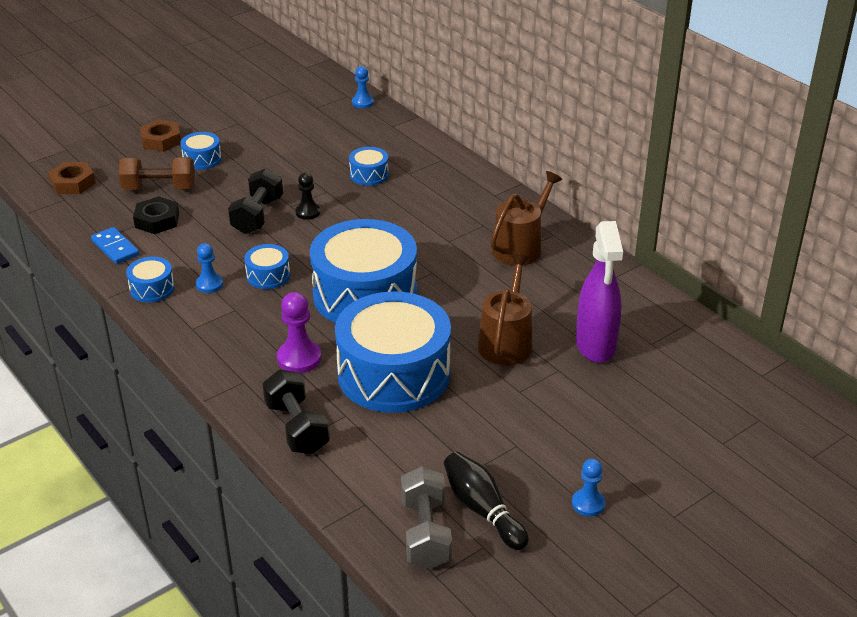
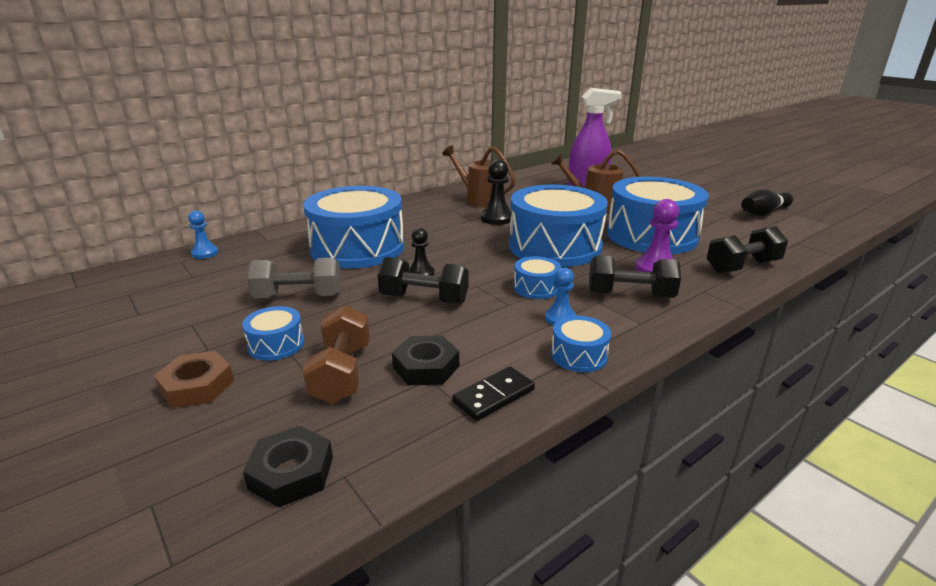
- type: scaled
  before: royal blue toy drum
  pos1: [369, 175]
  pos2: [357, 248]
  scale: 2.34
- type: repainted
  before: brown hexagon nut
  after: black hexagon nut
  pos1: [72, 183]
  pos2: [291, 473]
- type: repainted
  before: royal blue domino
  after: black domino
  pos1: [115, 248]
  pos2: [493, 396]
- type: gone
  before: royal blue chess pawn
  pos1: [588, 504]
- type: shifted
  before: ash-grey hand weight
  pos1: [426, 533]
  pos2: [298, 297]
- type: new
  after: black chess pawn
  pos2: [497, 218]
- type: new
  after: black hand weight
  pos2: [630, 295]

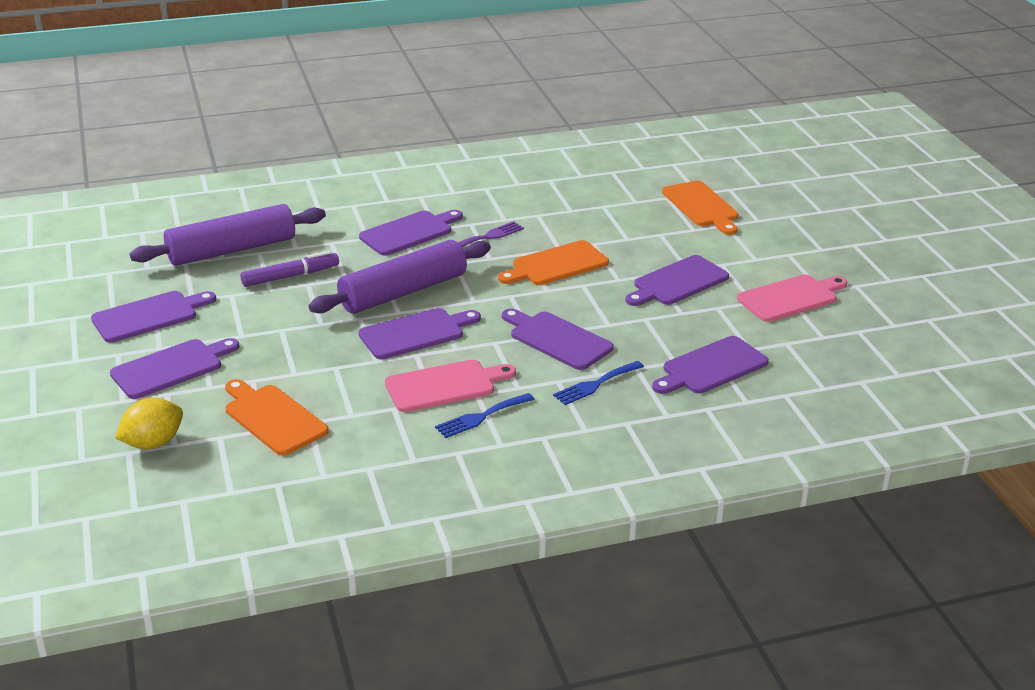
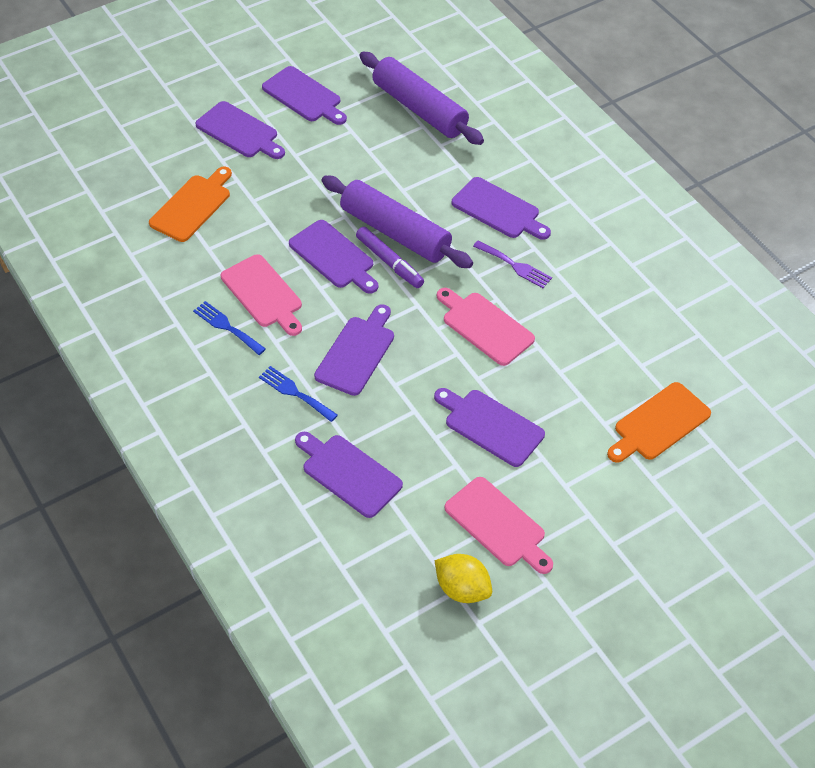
- type: repainted
  before: bright orange cutting board
  after: rose-pink cutting board
  pos1: [556, 265]
  pos2: [485, 326]
- type: shifted
  before: purple marker
  pos1: [290, 276]
  pos2: [389, 262]
- type: shifted
  before: golden toy lemon
  pos1: [153, 443]
  pos2: [462, 589]

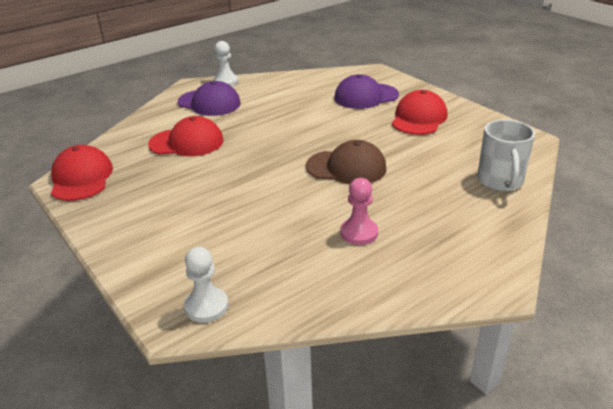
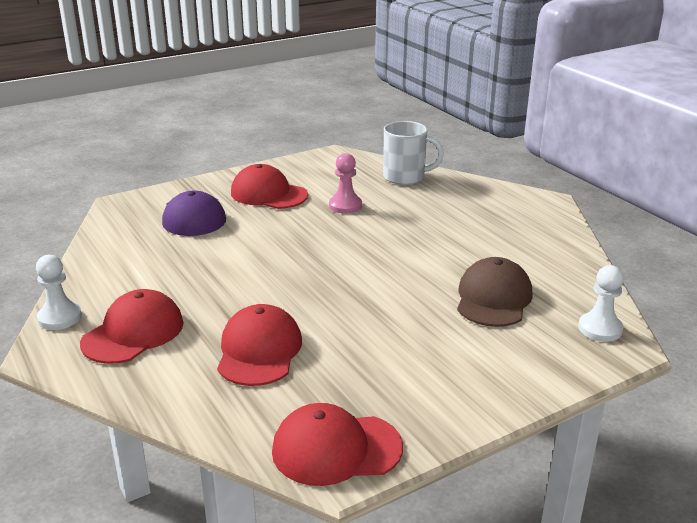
- type: repainted
  before: purple baseball cap
  after: red baseball cap
  pos1: [209, 103]
  pos2: [133, 333]
- type: shifted
  before: brown baseball cap
  pos1: [346, 167]
  pos2: [493, 298]
- type: shifted
  before: rose-pink chess pawn
  pos1: [359, 233]
  pos2: [345, 206]

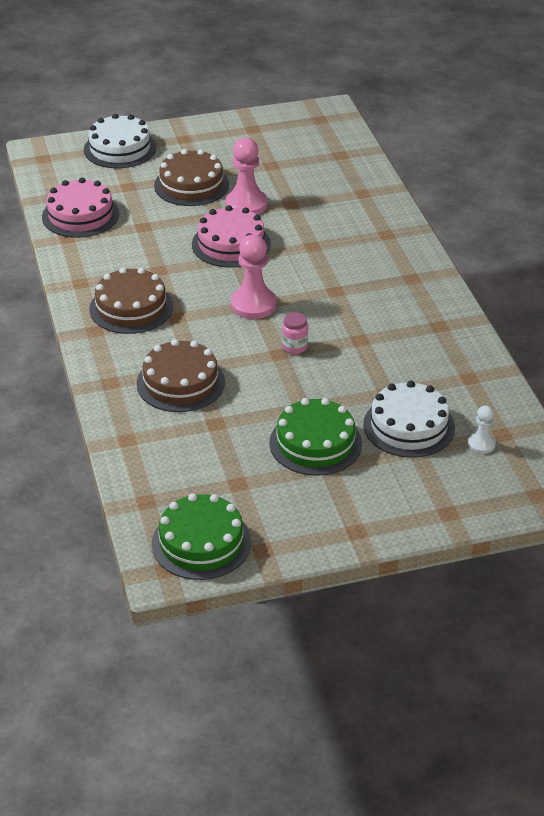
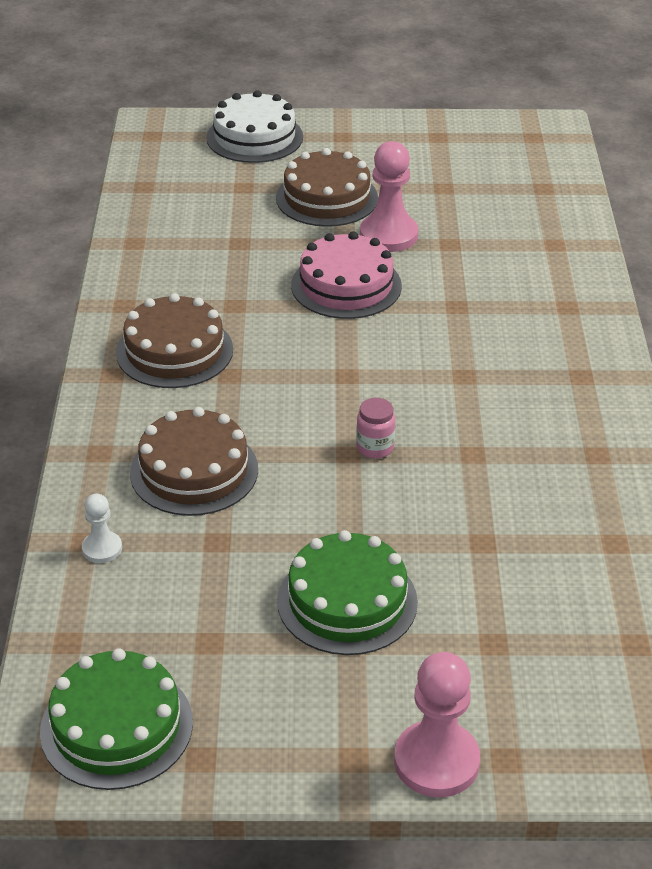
- type: gone
  before: rose-pink gateau
  pos1: [80, 215]
- type: shifted
  before: rose-pink chess pawn
  pos1: [253, 305]
  pos2: [436, 761]
- type: gone
  before: pure white gateau
  pos1: [409, 426]
- type: shifted
  before: pure white chess pawn
  pos1: [481, 444]
  pos2: [102, 548]

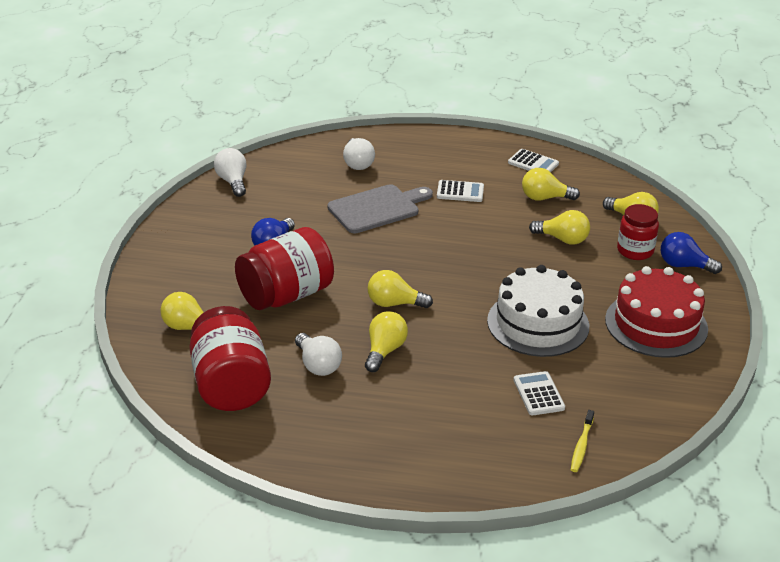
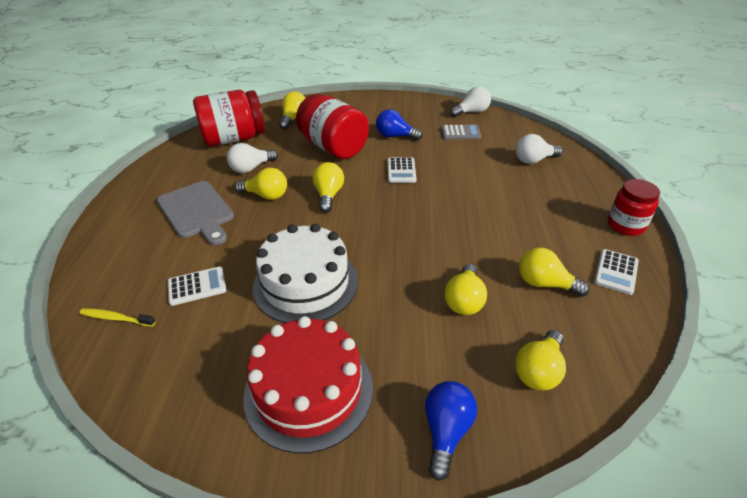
- type: rotated
  before: golden light bulb
  pos1: [545, 198]
  pos2: [545, 284]
  turn: -60
- type: shifted
  before: pure white calculator
  pos1: [460, 192]
  pos2: [401, 171]
- type: shifted
  before: ash-grey cutting board
  pos1: [377, 208]
  pos2: [197, 211]
- type: shifted
  before: red jar
  pos1: [635, 251]
  pos2: [625, 225]
- type: new
  after: ash-grey calculator
  pos2: [460, 133]

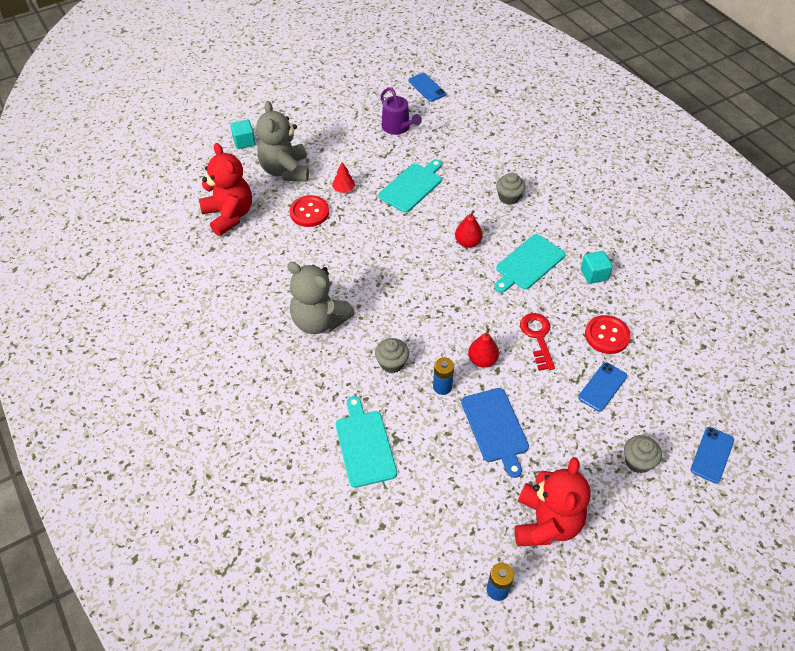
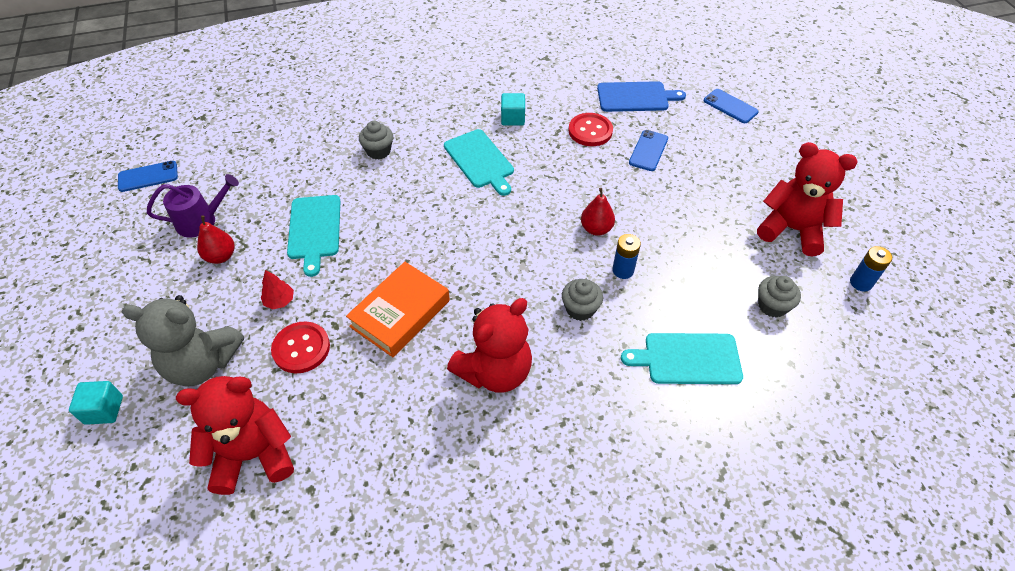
- type: rotated
  before: aqua cutting board
  pos1: [412, 186]
  pos2: [314, 230]
  turn: -150
- type: shifted
  before: red pear fruit
  pos1: [468, 242]
  pos2: [221, 256]
- type: repainted
  before: ash-grey teddy bear
  after: red teddy bear
  pos1: [319, 321]
  pos2: [495, 371]
- type: gone
  before: red door key
  pos1: [537, 337]
- type: rotated
  before: royal blue mobile phone
  pos1: [602, 387]
  pos2: [648, 150]
  turn: 60
- type: shifted
  before: royal blue cutting board
  pos1: [495, 428]
  pos2: [635, 97]
- type: shifted
  before: ash-grey muffin
  pos1: [638, 461]
  pos2: [772, 306]
- type: new
  after: bright orange hardcover
  pos2: [400, 313]

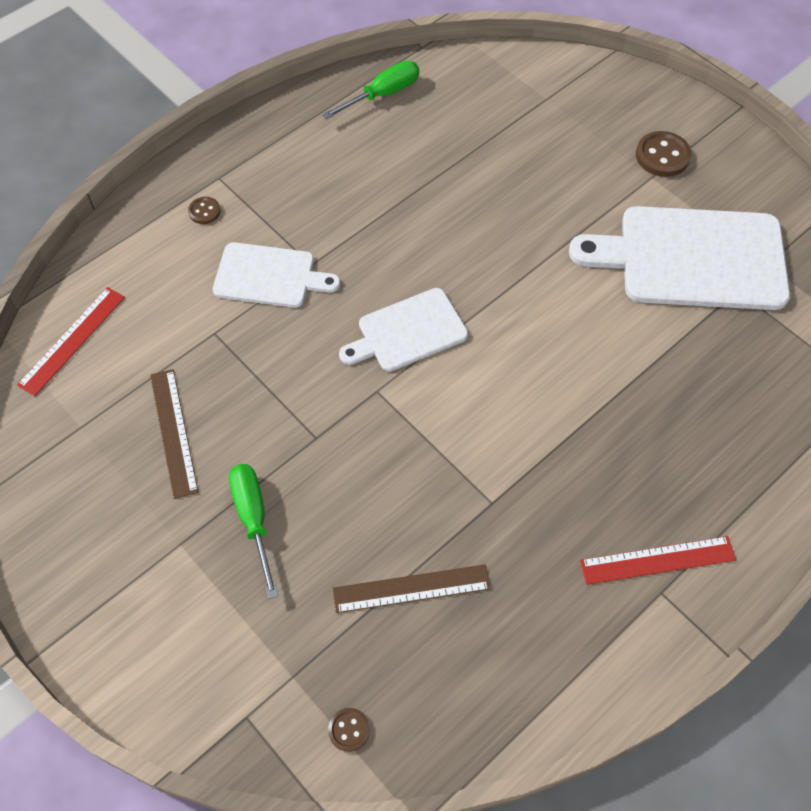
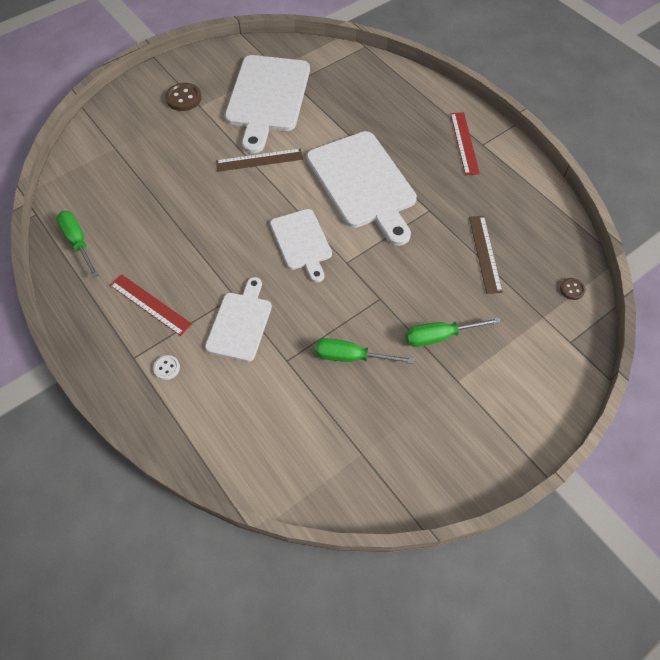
- type: repainted
  before: brown shirt button
  after: pure white shirt button
  pos1: [204, 211]
  pos2: [166, 368]
- type: shifted
  before: red straightedge
  pos1: [72, 340]
  pos2: [150, 304]
- type: shifted
  before: brown straightedge
  pos1: [173, 432]
  pos2: [259, 160]
- type: new
  after: pure white cutting board
  pos2: [363, 183]
- type: new
  after: green screwdriver
  pos2: [350, 357]

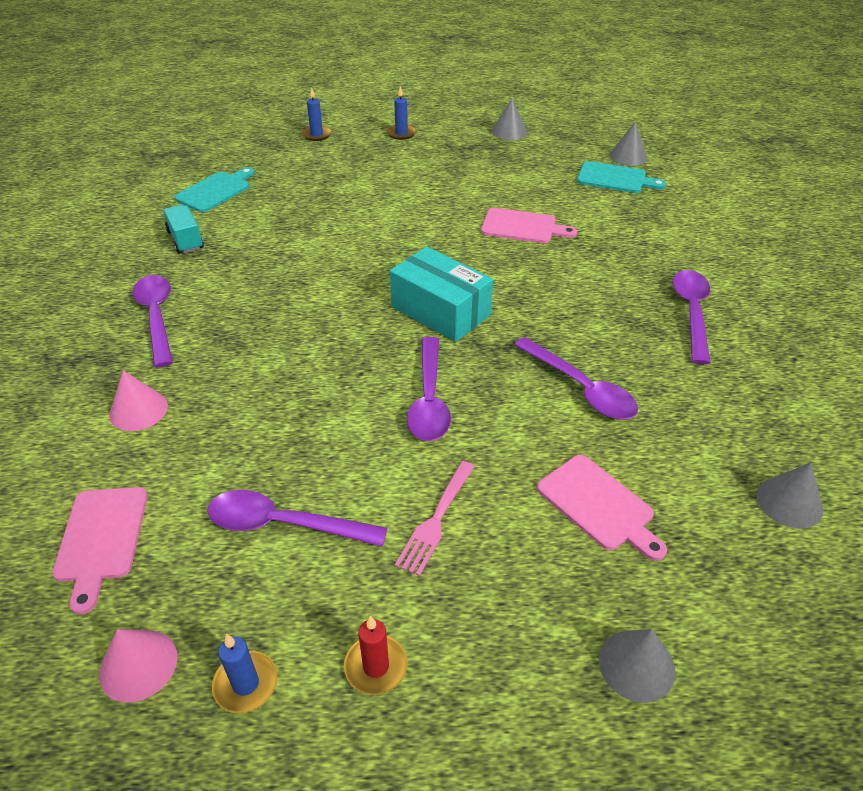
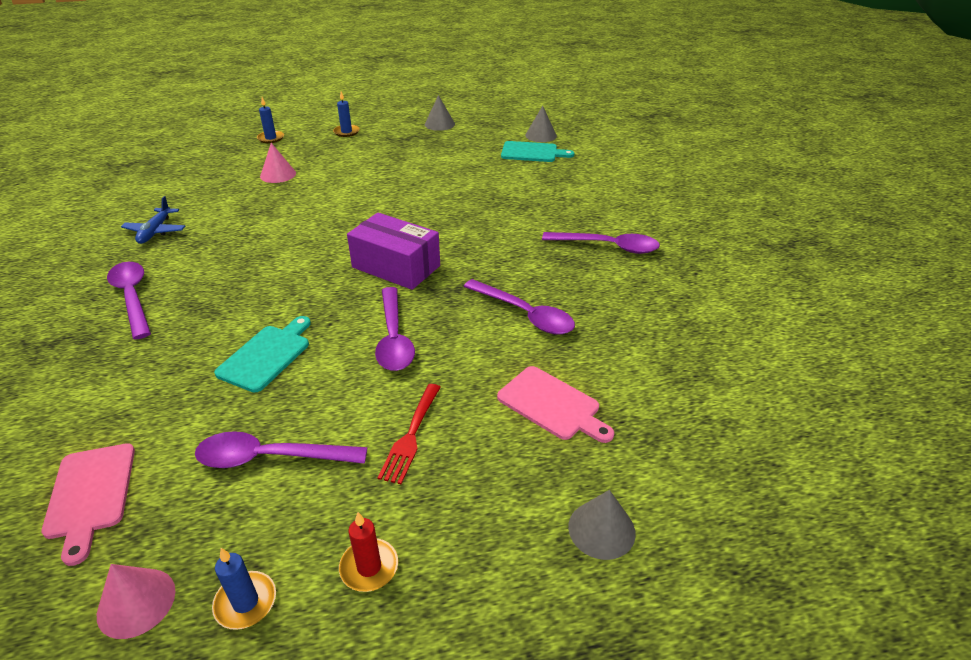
- type: shifted
  before: aqua cutting board
  pos1: [216, 191]
  pos2: [267, 355]
- type: swapped
  before: aqua truck
  after: royal blue aeroplane
  pos1: [185, 240]
  pos2: [155, 231]
- type: gone
  before: rose-pink cutting board
  pos1: [522, 227]
- type: repainted
  before: aqua box
  after: purple box
  pos1: [440, 311]
  pos2: [396, 266]
- type: rotated
  before: purple tablespoon
  pos1: [691, 312]
  pos2: [608, 247]
  turn: 105
- type: shifted
  before: rose-pink cone
  pos1: [138, 410]
  pos2: [278, 174]
- type: repainted
  before: rose-pink table fork
  after: red table fork
  pos1: [436, 520]
  pos2: [411, 435]
- type: gone
  before: ash-grey cone
  pos1: [789, 502]

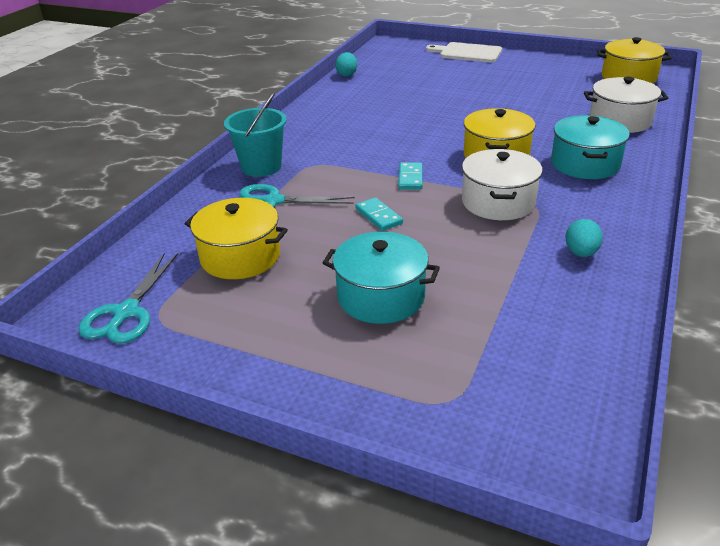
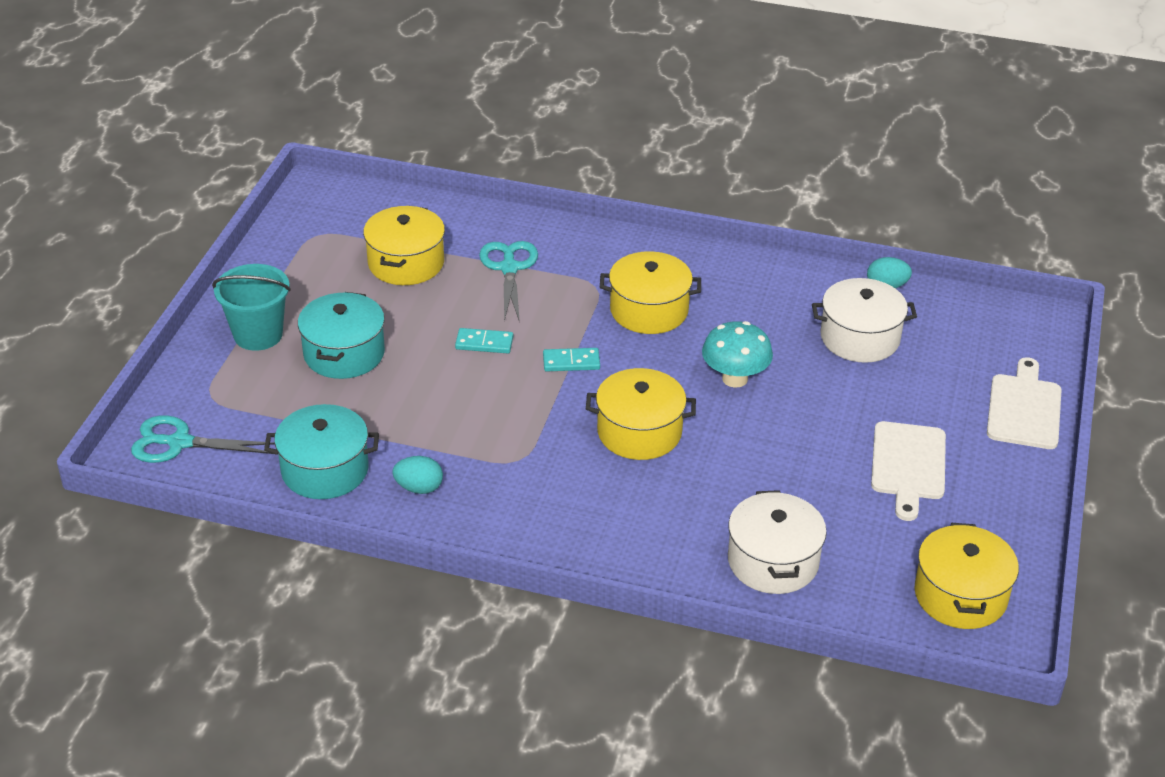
- type: shifted
  before: aqua bucket
  pos1: [261, 167]
  pos2: [258, 334]
- type: shifted
  before: aqua cooking pot
  pos1: [585, 164]
  pos2: [325, 470]
- type: shifted
  before: pure white cooking pot
  pos1: [498, 202]
  pos2: [860, 338]
- type: rotated
  before: aqua domino
  pos1: [378, 216]
  pos2: [484, 343]
  turn: 45
- type: shifted
  before: aqua shears
  pos1: [126, 313]
  pos2: [179, 443]
- type: new
  after: golden cooking pot
  pos2: [649, 310]
- type: new
  after: aqua mushroom
  pos2: [735, 379]
- type: new
  after: pure white cutting board
  pos2: [908, 465]

